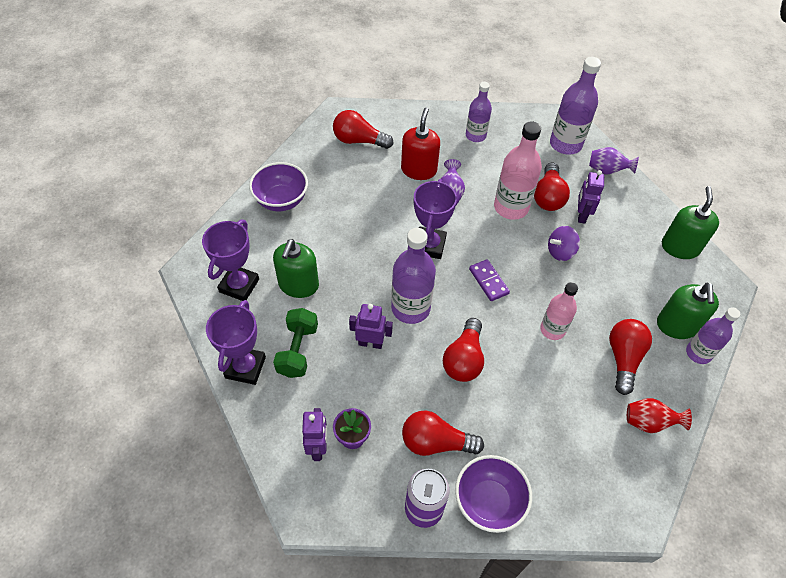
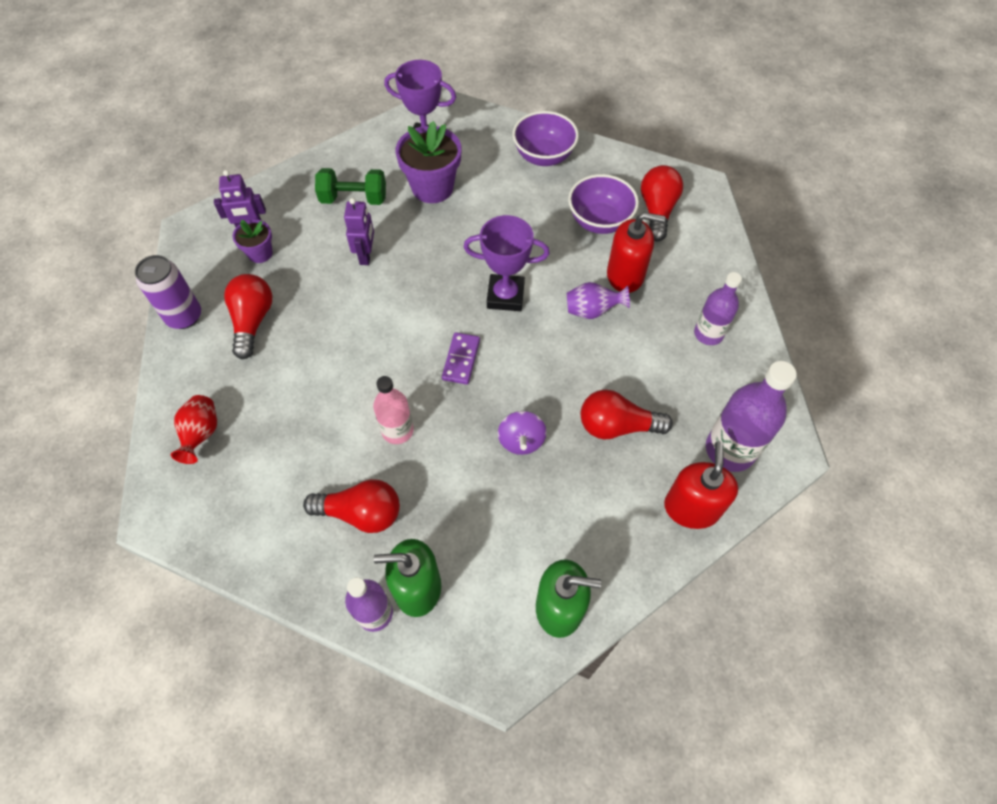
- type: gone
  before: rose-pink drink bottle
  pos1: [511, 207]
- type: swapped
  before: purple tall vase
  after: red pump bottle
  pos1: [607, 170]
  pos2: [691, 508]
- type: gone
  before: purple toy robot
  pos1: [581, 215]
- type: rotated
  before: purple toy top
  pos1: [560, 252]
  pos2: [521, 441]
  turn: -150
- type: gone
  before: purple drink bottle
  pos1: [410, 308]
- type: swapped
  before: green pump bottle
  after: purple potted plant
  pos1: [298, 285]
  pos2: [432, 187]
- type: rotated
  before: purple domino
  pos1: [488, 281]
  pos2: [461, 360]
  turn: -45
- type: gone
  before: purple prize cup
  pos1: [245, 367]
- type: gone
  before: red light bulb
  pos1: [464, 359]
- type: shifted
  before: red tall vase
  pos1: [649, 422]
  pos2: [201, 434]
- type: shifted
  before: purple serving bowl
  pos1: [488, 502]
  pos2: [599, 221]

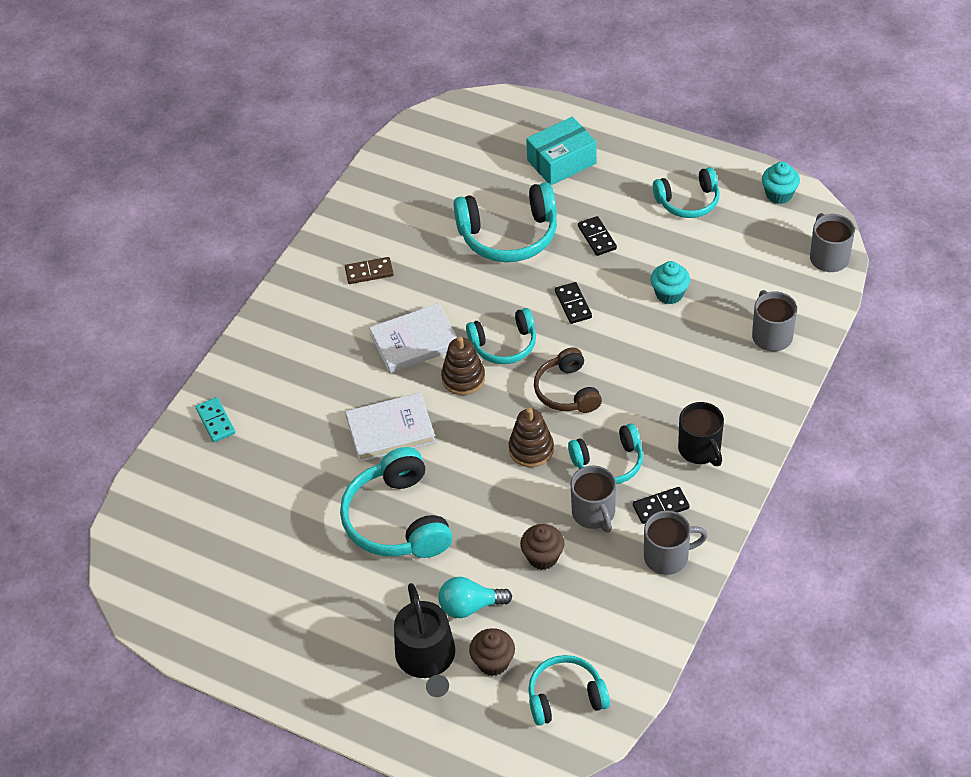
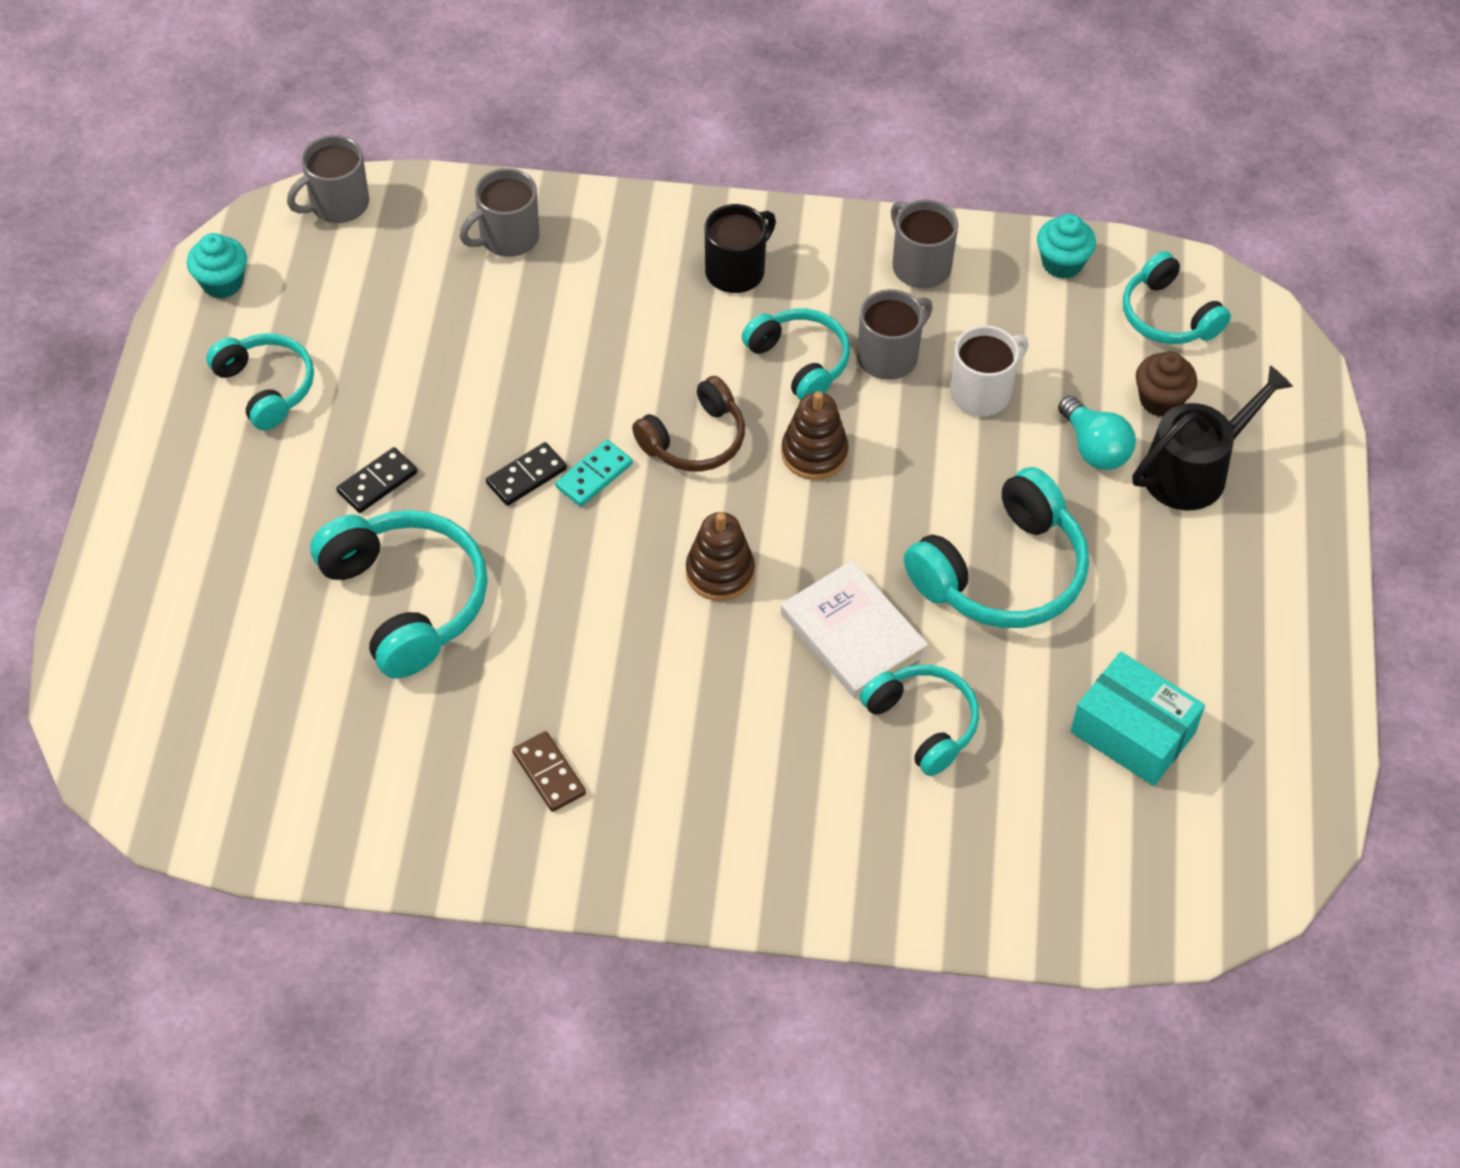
- type: shifted
  before: aqua box
  pos1: [561, 162]
  pos2: [1132, 732]
- type: shifted
  before: aqua muffin
  pos1: [669, 294]
  pos2: [1062, 263]
- type: gone
  before: pure white hardcover
  pos1: [414, 341]
- type: shifted
  before: aqua headphones
  pos1: [504, 345]
  pos2: [923, 723]
- type: shifted
  before: aqua domino
  pos1: [216, 421]
  pos2: [594, 475]
- type: gone
  before: black domino
  pos1: [660, 507]
- type: swapped
  before: brown muffin
  after: pure white coffee mug
  pos1: [543, 557]
  pos2: [982, 392]

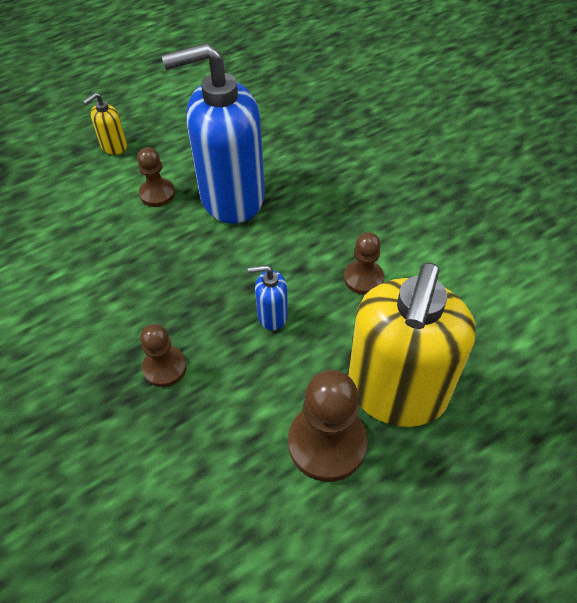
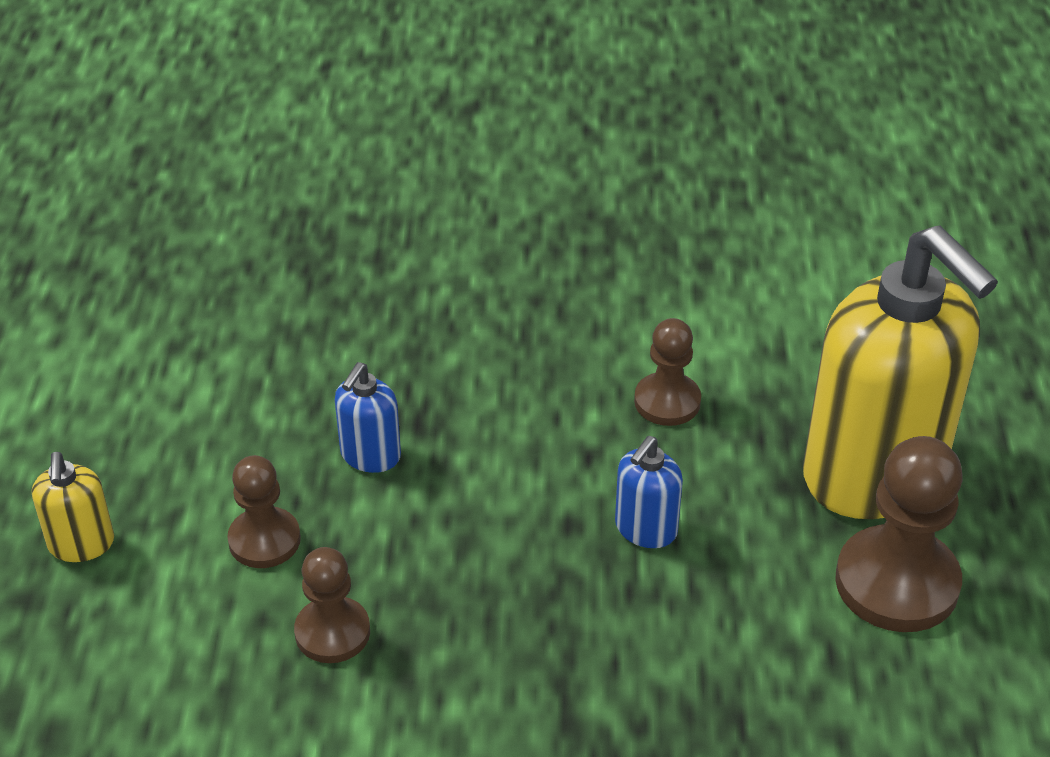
- type: scaled
  before: royal blue pump bottle
  pos1: [231, 197]
  pos2: [370, 455]
  scale: 0.41
- type: shifted
  before: brown chess pawn
  pos1: [165, 367]
  pos2: [332, 632]

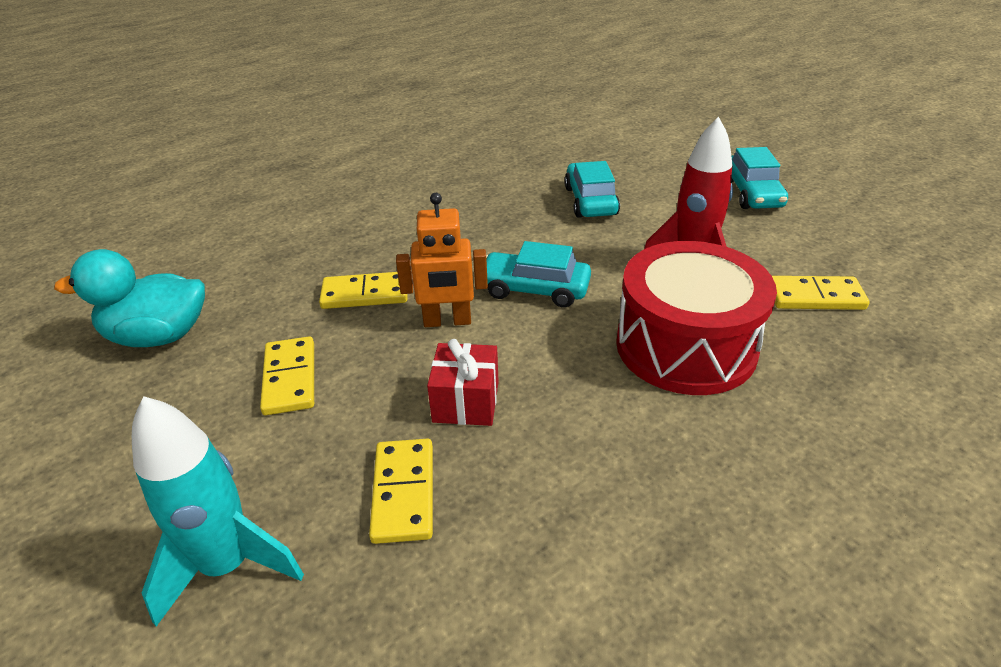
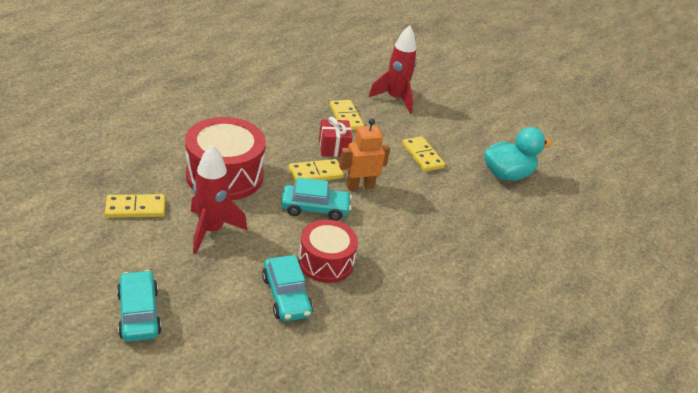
- type: shifted
  before: golden domino
  pos1: [365, 294]
  pos2: [315, 173]
- type: repainted
  before: aqua toy rocket
  after: red toy rocket
  pos1: [228, 565]
  pos2: [395, 99]
- type: new
  after: red toy drum
  pos2: [326, 262]

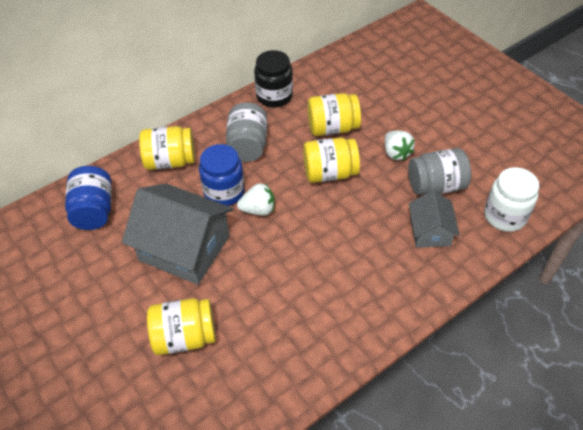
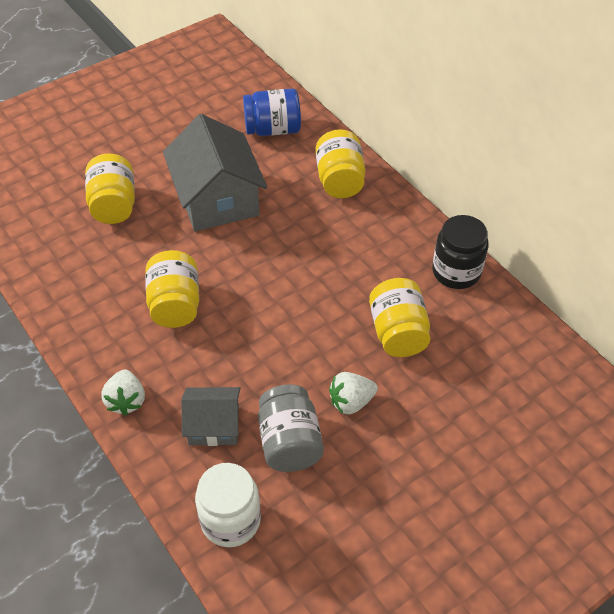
- type: gone
  before: ash-grey jar
  pos1: [248, 145]
- type: shifted
  before: golden jar
  pos1: [329, 173]
  pos2: [175, 304]
- type: gone
  before: royal blue jar
  pos1: [224, 192]
- type: shifted
  before: pure white toy strawberry
  pos1: [258, 209]
  pos2: [126, 401]
- type: rotated
  before: ash-grey cottage
  pos1: [184, 248]
  pos2: [217, 199]
  turn: -45

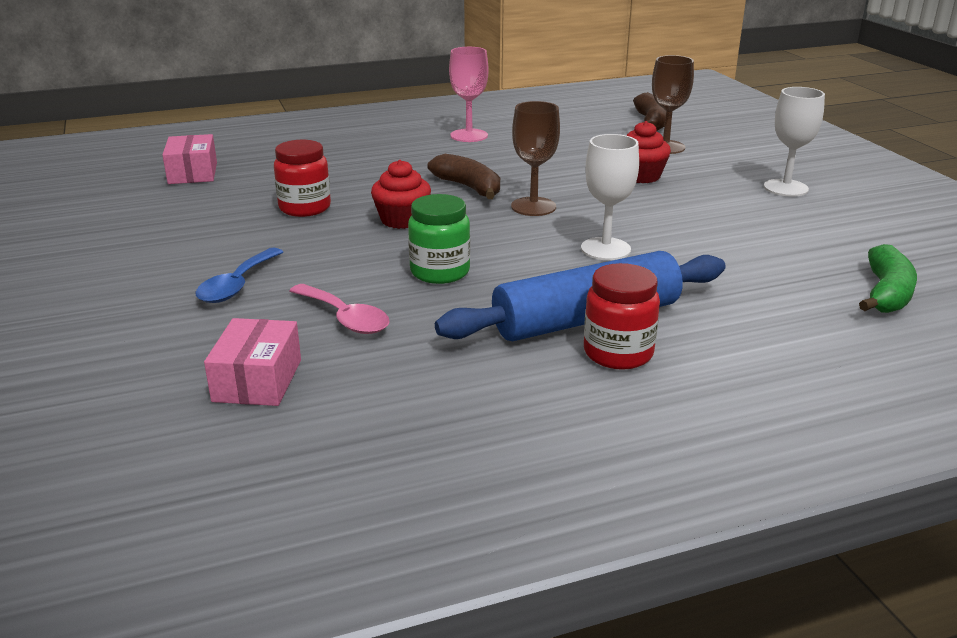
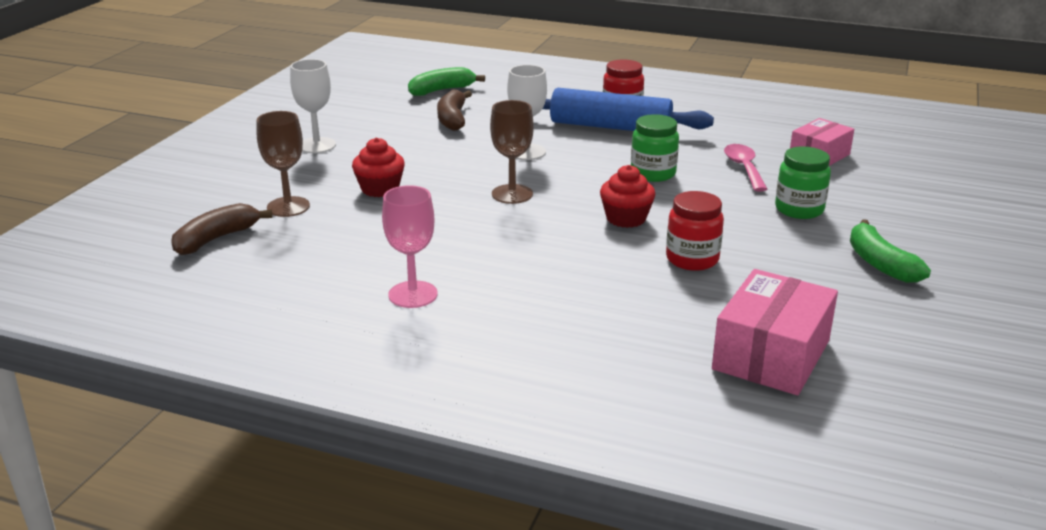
- type: scaled
  before: rose-pink box
  pos1: [192, 173]
  pos2: [771, 355]
  scale: 1.54
- type: shifted
  before: brown banana fruit
  pos1: [469, 187]
  pos2: [453, 119]
- type: swapped
  before: royal blue tablespoon
  after: green jar
  pos1: [237, 285]
  pos2: [799, 209]
- type: new
  after: green banana fruit
  pos2: [880, 263]

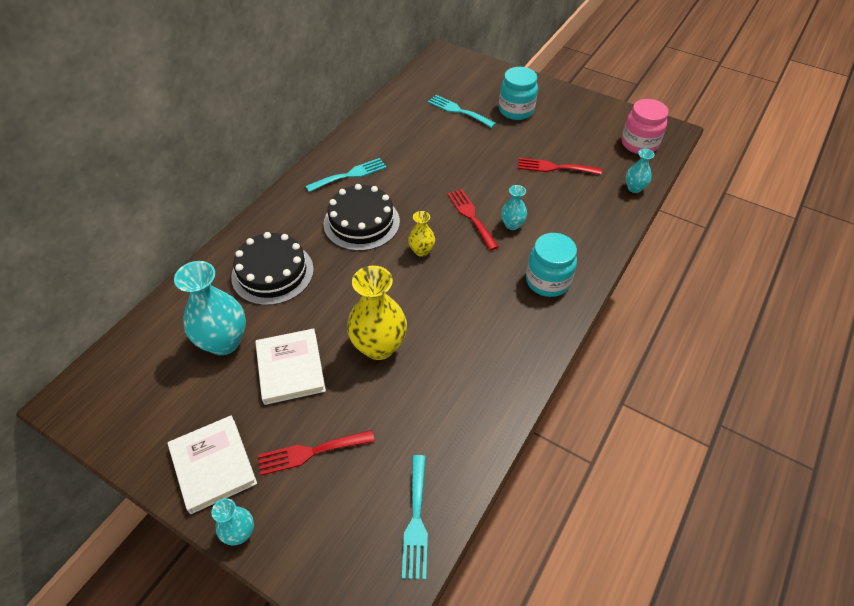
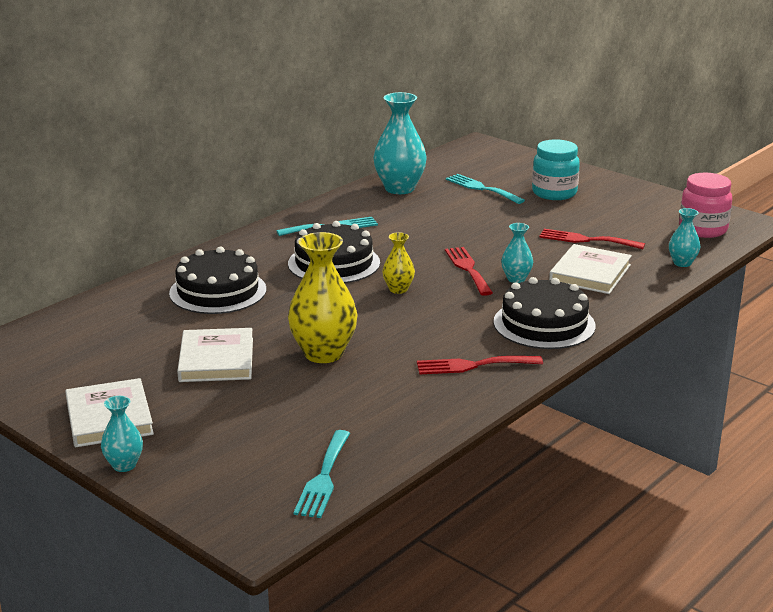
- type: swapped
  before: aqua jar
  after: black gateau
  pos1: [547, 281]
  pos2: [544, 324]
- type: shifted
  before: aqua tall vase
  pos1: [224, 342]
  pos2: [399, 188]
- type: shifted
  before: red table fork
  pos1: [311, 452]
  pos2: [473, 365]
- type: new
  after: pure white hardcover
  pos2: [590, 273]

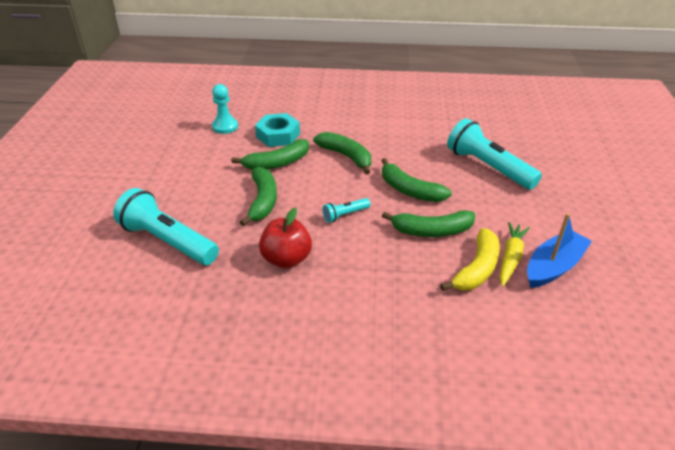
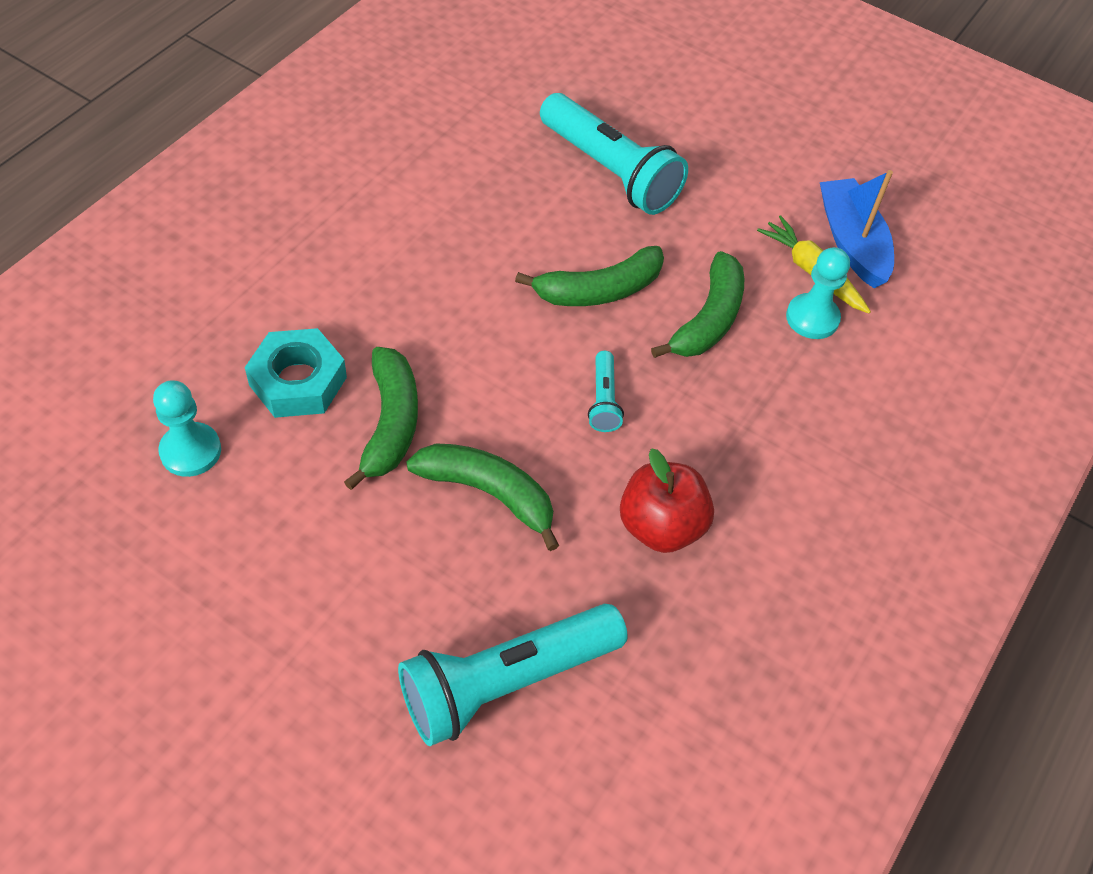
- type: rotated
  before: aqua torch
  pos1: [488, 167]
  pos2: [610, 171]
  turn: -120
- type: gone
  before: green banana fruit
  pos1: [346, 156]
- type: swapped
  before: golden banana fruit
  after: aqua chess pawn
  pos1: [477, 269]
  pos2: [812, 318]

